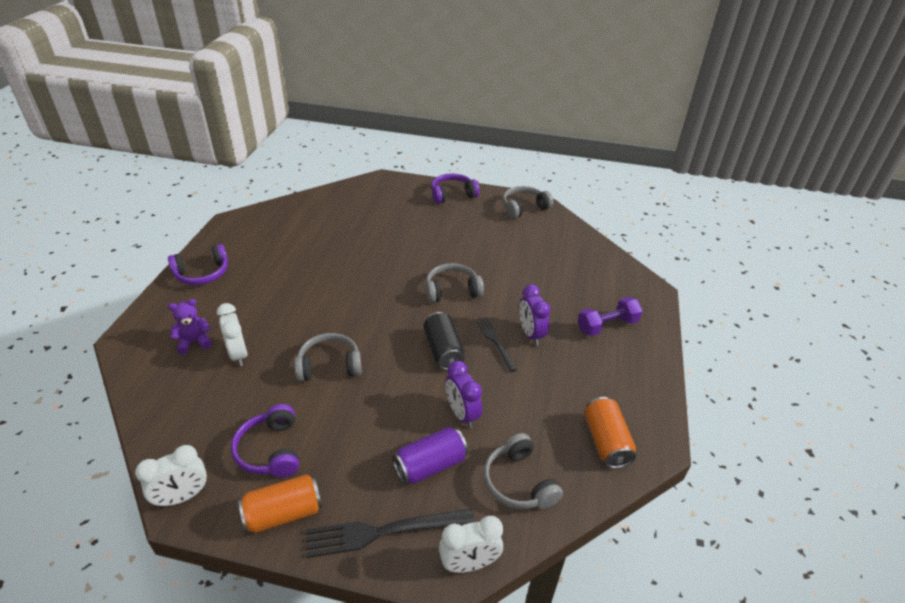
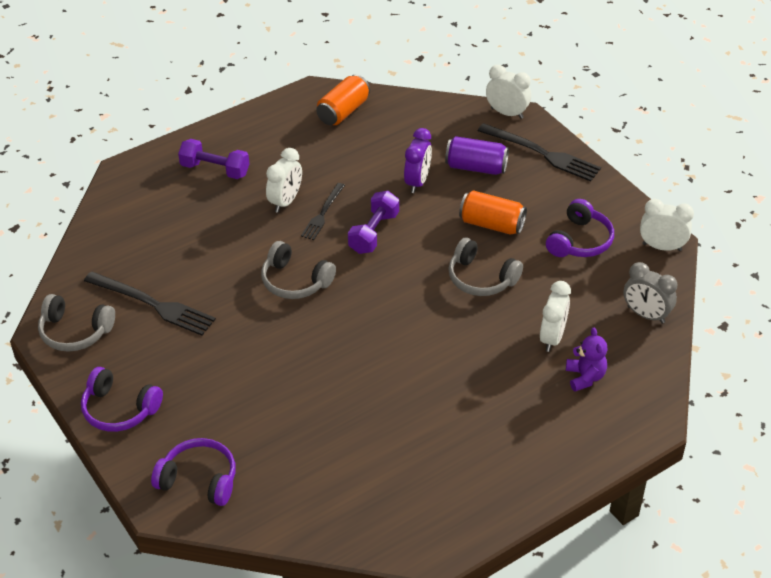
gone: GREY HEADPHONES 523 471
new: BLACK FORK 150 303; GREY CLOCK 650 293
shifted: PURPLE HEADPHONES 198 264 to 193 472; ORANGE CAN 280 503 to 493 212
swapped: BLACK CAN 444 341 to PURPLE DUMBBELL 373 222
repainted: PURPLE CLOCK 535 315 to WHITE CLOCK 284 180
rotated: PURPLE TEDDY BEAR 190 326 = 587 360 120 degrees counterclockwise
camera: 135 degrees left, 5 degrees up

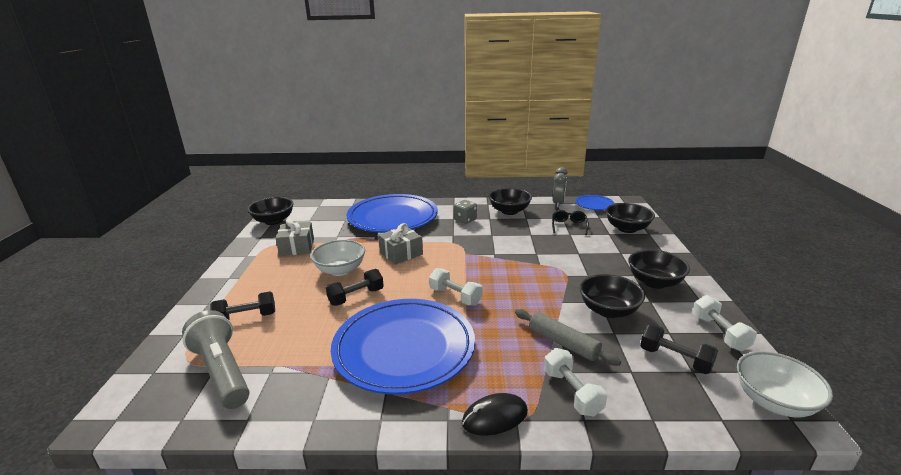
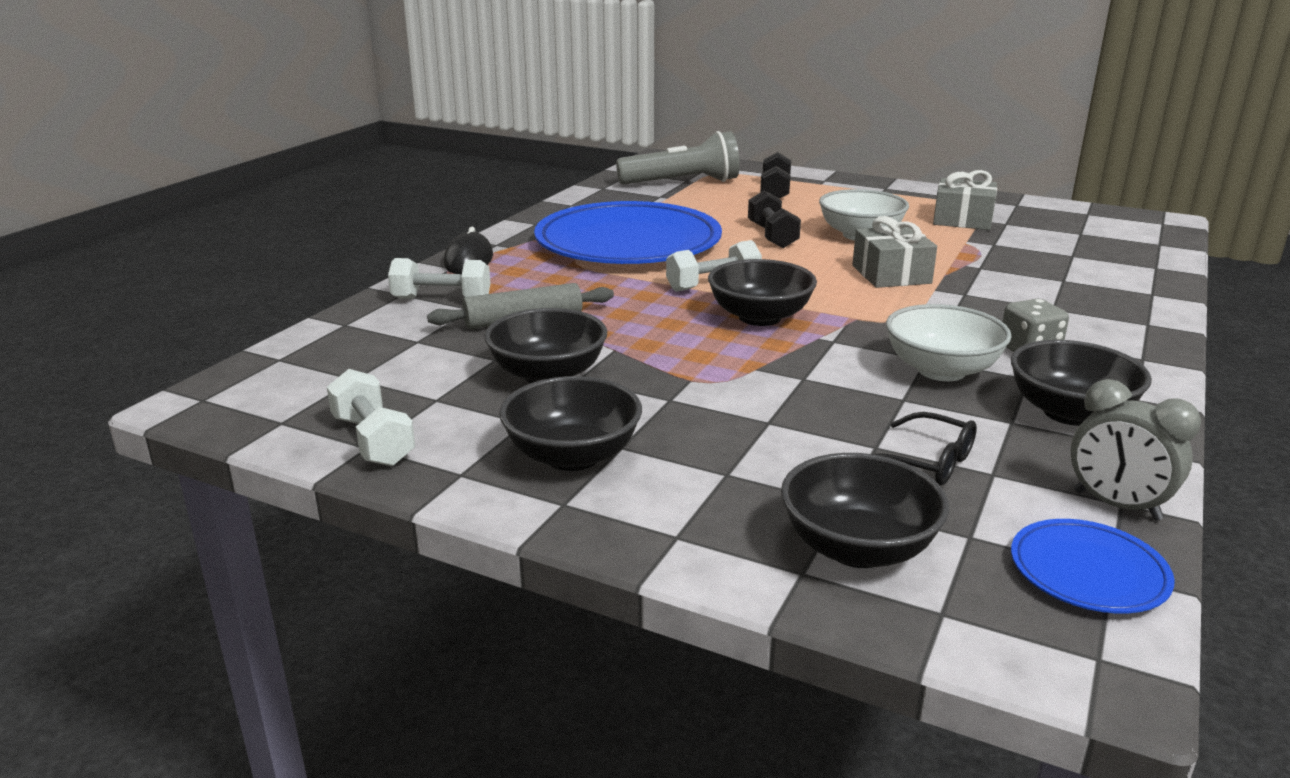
gone: BLUE PLATE 392 213; BLACK DUMBBELL 679 349
shifted: BLACK BOWL 271 211 to 762 292; WHITE BOWL 785 384 to 949 342
rotated: WHITE DUMBBELL 725 323 = 371 417 45 degrees clockwise
camera: 115 degrees right, 0 degrees up

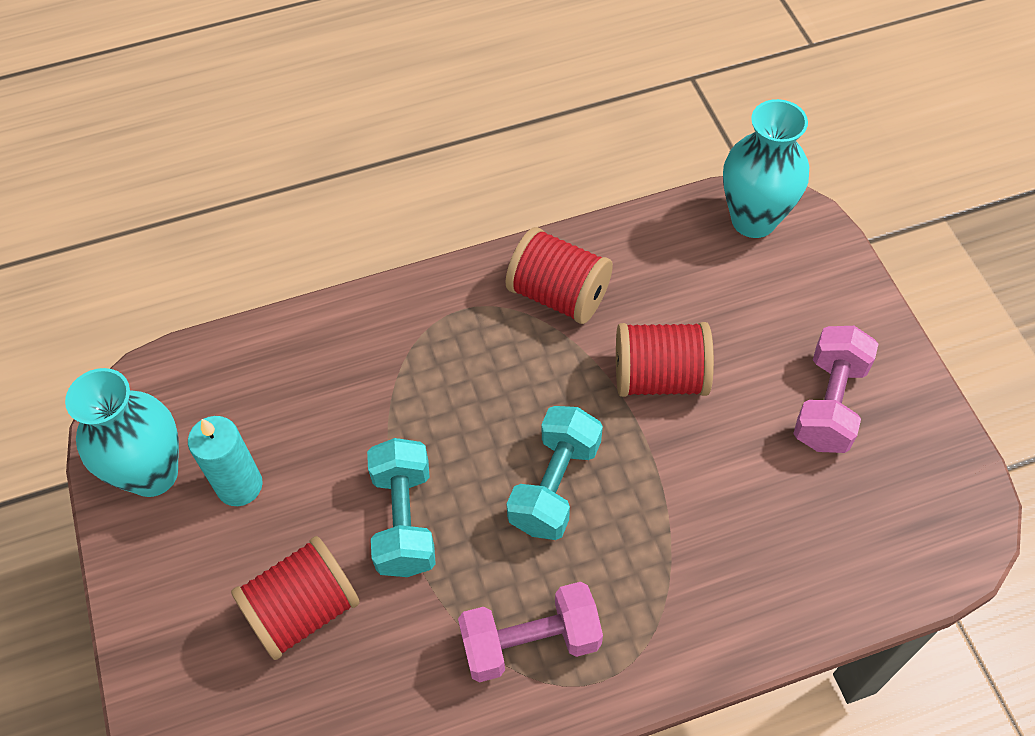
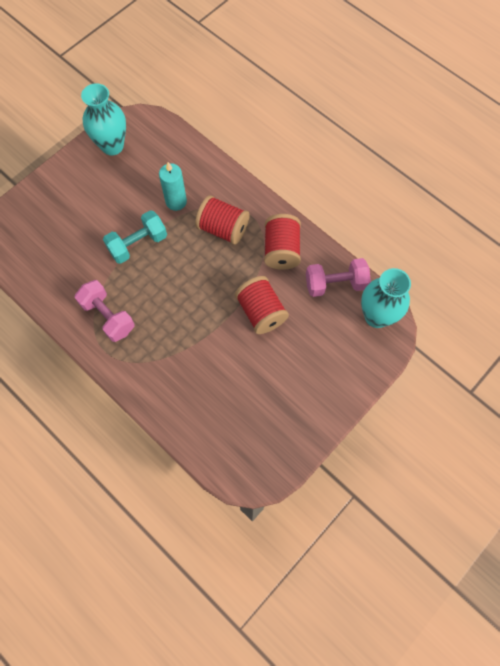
gone: TURQUOISE DUMBBELL 554 473
shifted: TURQUOISE CANDLE 225 461 to 173 186; RED SPOOL 295 598 to 222 220; PINK DUMBBELL 835 389 to 338 277
camera: 60 degrees right, 10 degrees up

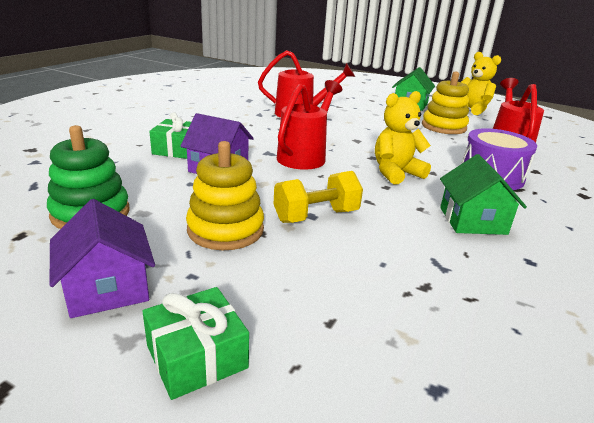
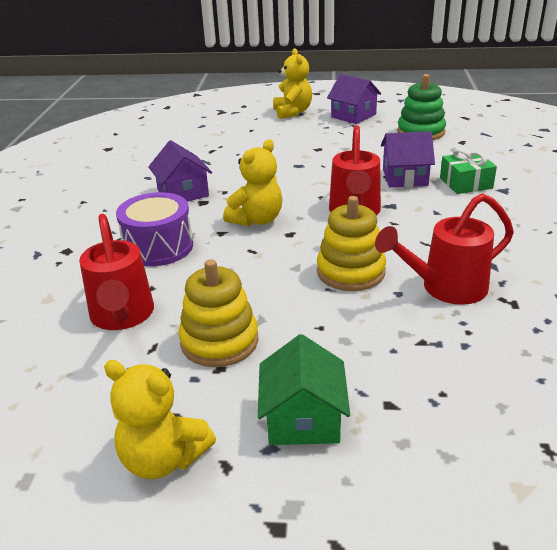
gone: YELLOW DUMBBELL 318 197
shifted: YELLOW STACKING TOY 225 195 to 351 243
swapped: GREEN GIFT 196 343 to YELLOW TEDDY BEAR 292 83
repainted: GREEN HOUSE 483 194 to PURPLE HOUSE 180 171
camera: 160 degrees right, 5 degrees up

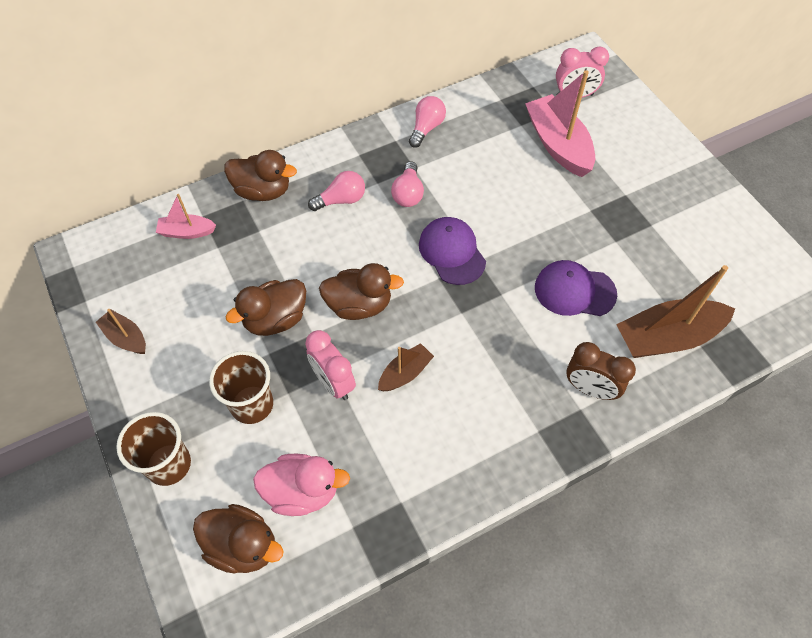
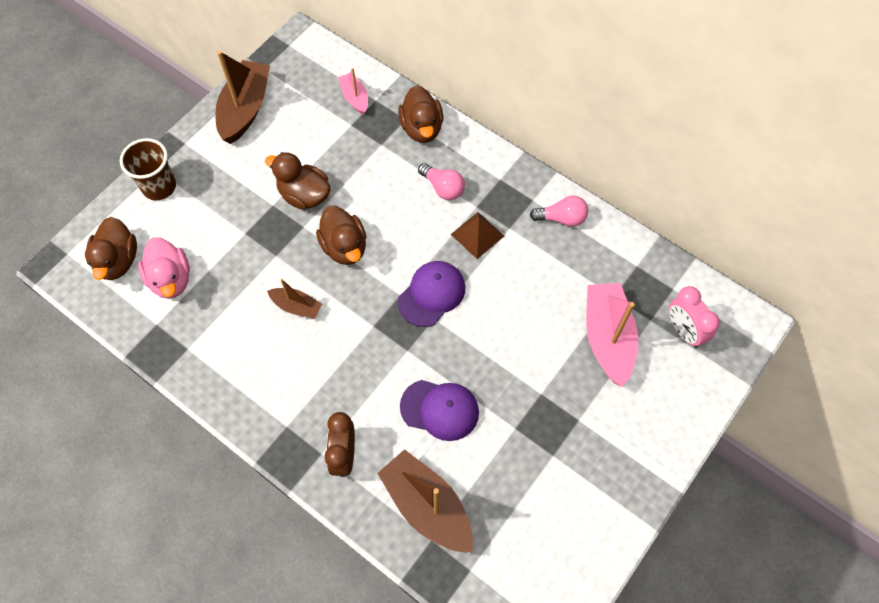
gone: BROWN CUP 241 387; PINK CLOCK 330 365
swapped: PINK LIGHT BULB 407 184 to BROWN PYRAMID 477 235
rotated: PINK BOAT 560 123 = 612 335 45 degrees counterclockwise; PURPLE CAP 576 288 = 439 410 120 degrees clockwise
scaled: BROWN BOAT 121 331 = 243 97 x1.89
camera: 65 degrees right, 5 degrees up

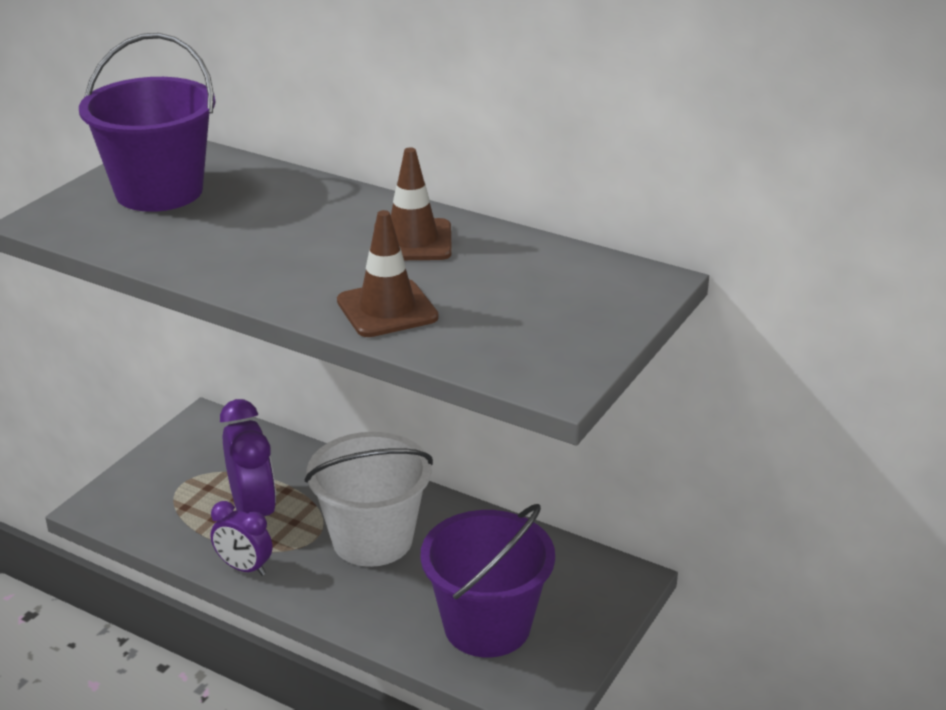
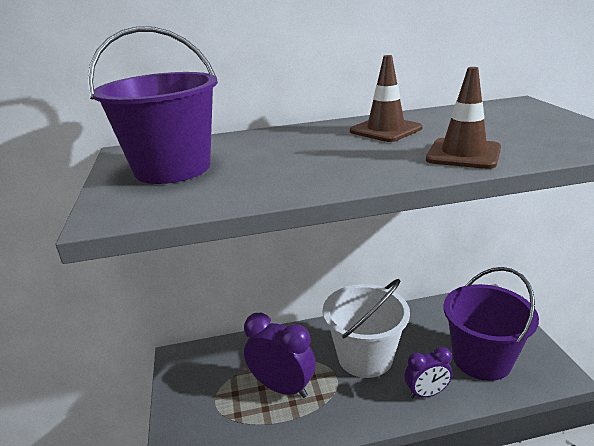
shifted: PURPLE CLOCK 242 538 to 428 372
camera: 40 degrees left, 5 degrees down

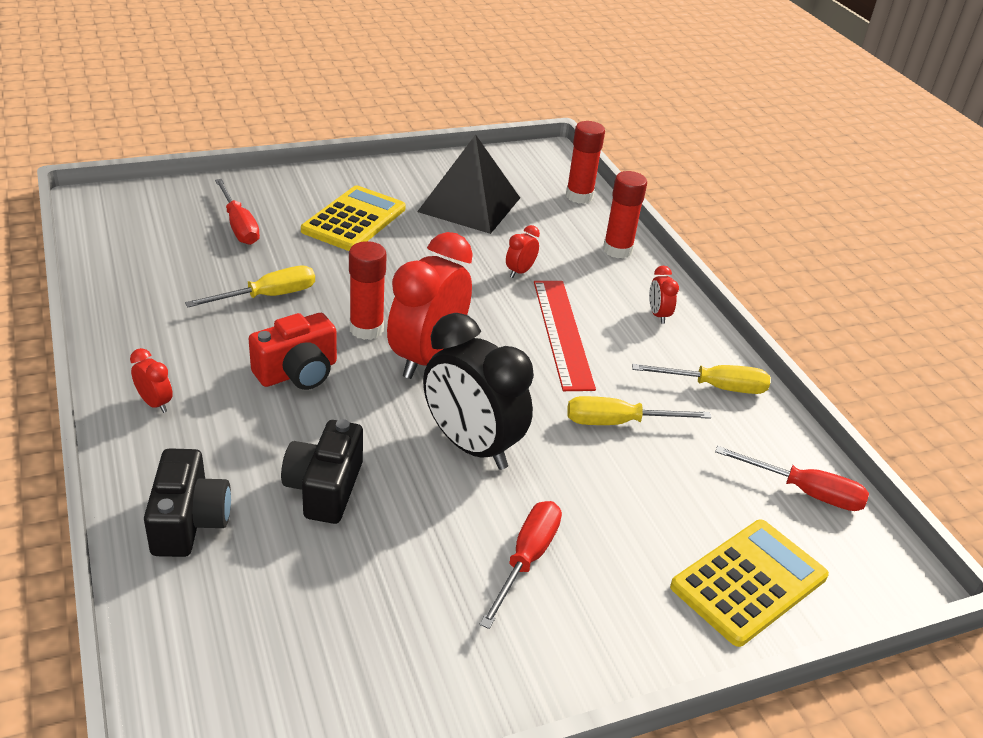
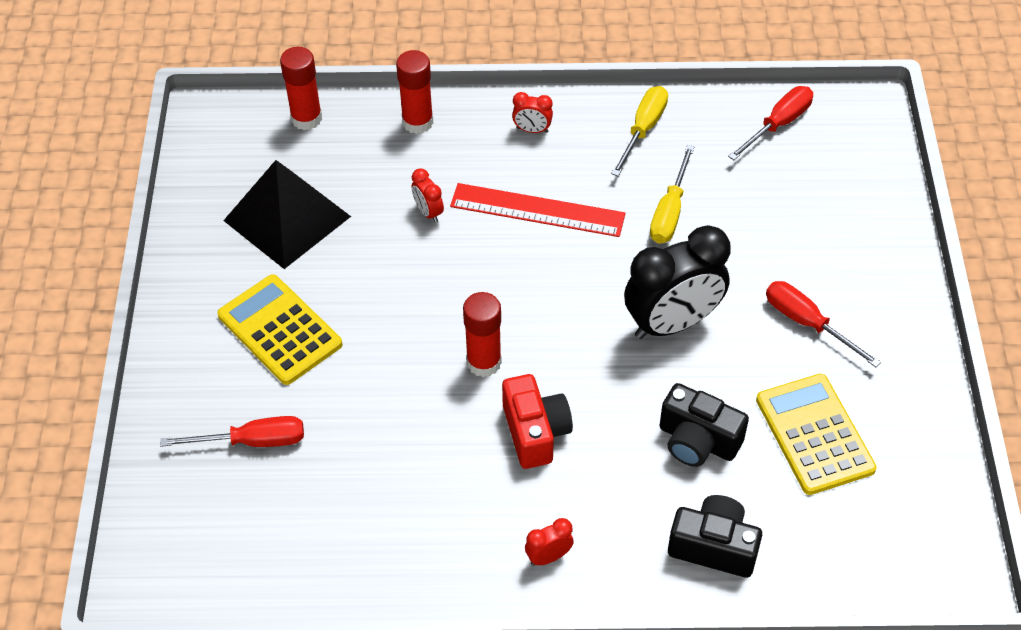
gone: YELLOW SCREWDRIVER 250 286; RED CLOCK 430 305
shifted: YELLOW CALCULATOR 749 583 to 816 434
camera: 65 degrees left, 15 degrees up

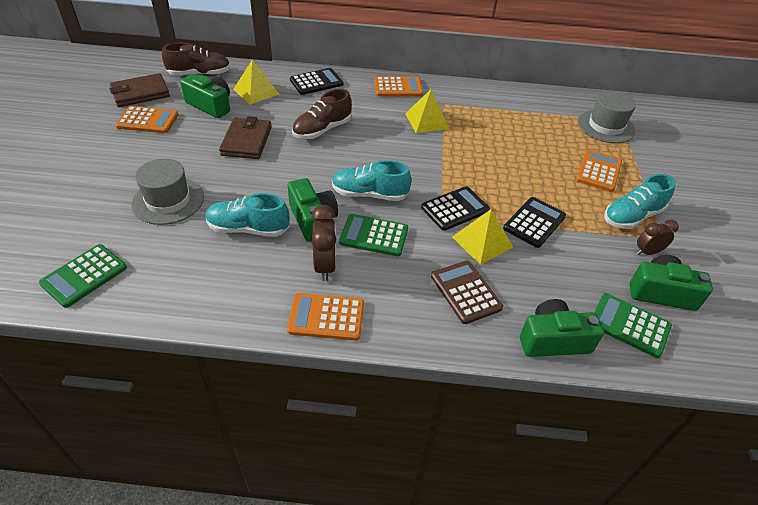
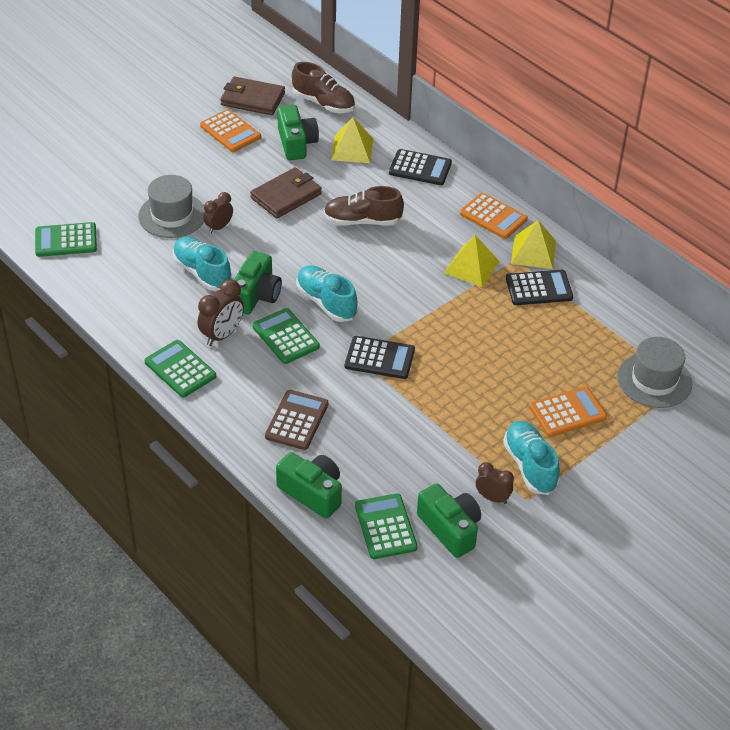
new: BROWN CLOCK 218 212
shifted: YELLOW PYRAMID 482 237 to 533 244; BLACK CALCULATOR 534 222 to 539 287
repainted: ORANGE CALCULATOR 325 317 to GREEN CALCULATOR 180 368
rotated: TURQUOISE SHOE 640 201 = 531 458 60 degrees clockwise
camera: 45 degrees right, 0 degrees up

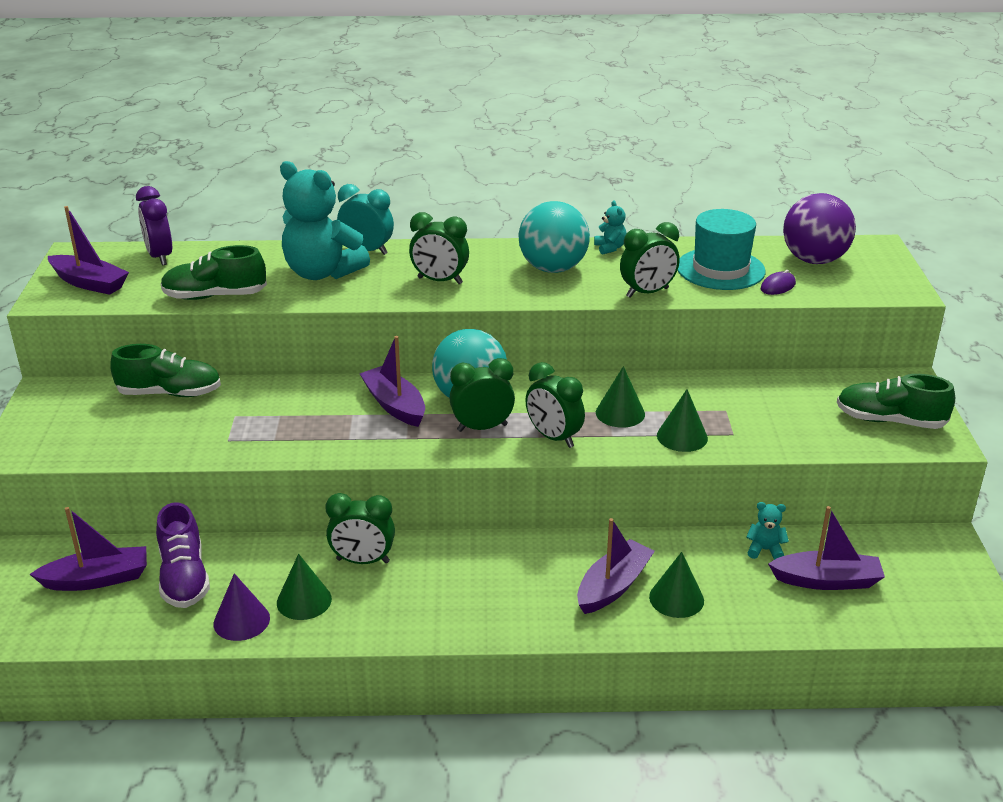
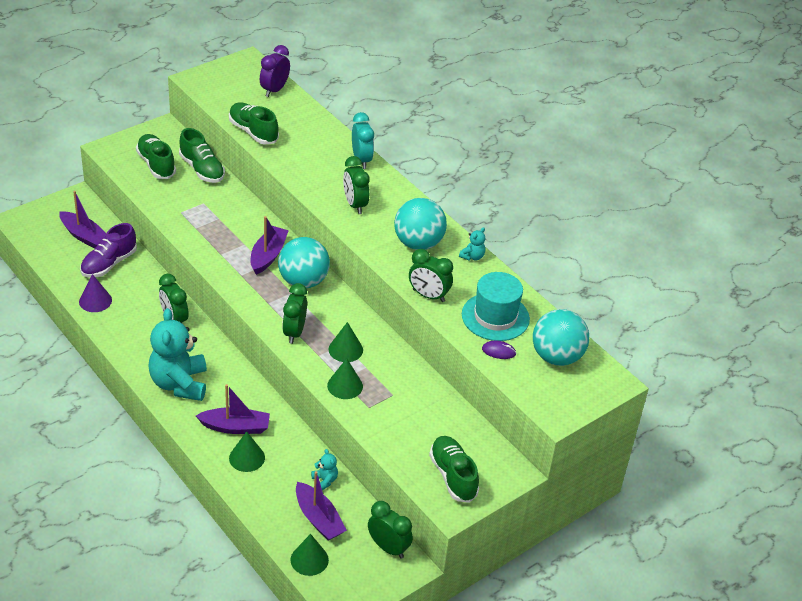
gone: PURPLE BOAT 88 250
new: GREEN SHOE 156 156
shifted: GREEN CONE 304 587 to 310 555; TURQUOISE TEDDY BEAR 325 220 to 178 354; GREEN CLOCK 482 395 to 390 530
repainted: PURPLE BALL 819 228 to TURQUOISE BALL 561 337
camera: 50 degrees right, 10 degrees up

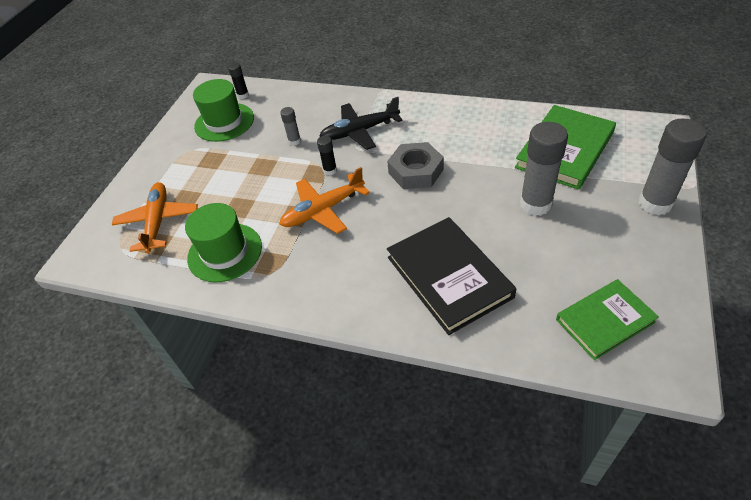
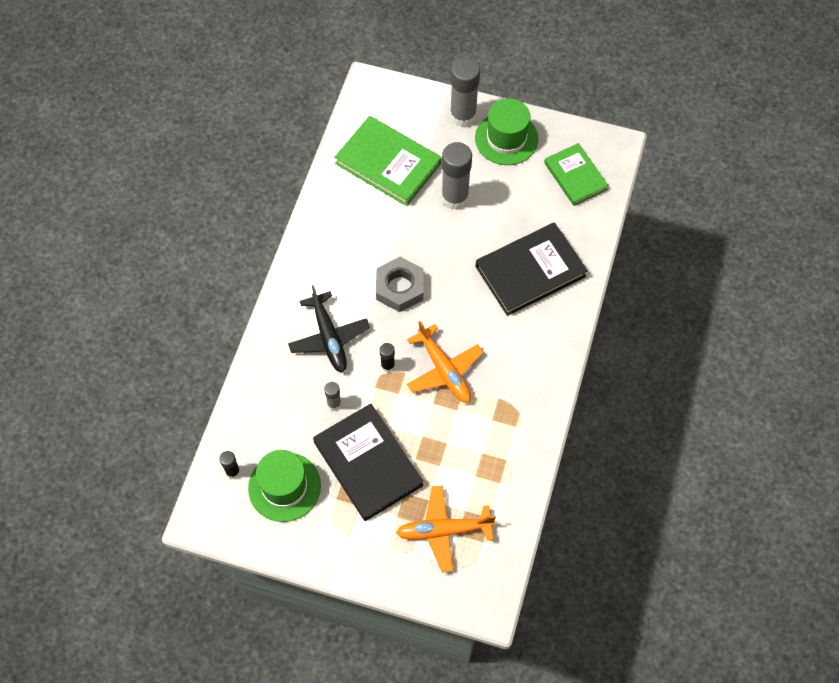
new: BLACK BOOK 368 462
shifted: GREEN HAT 223 243 to 506 131
camera: 95 degrees left, 15 degrees up

